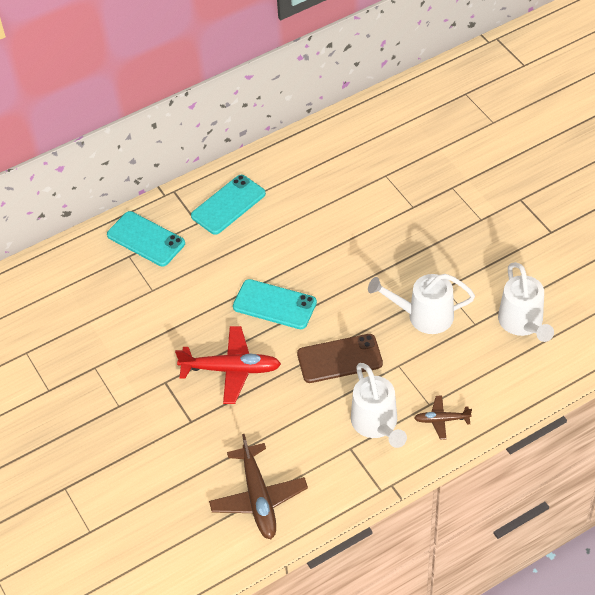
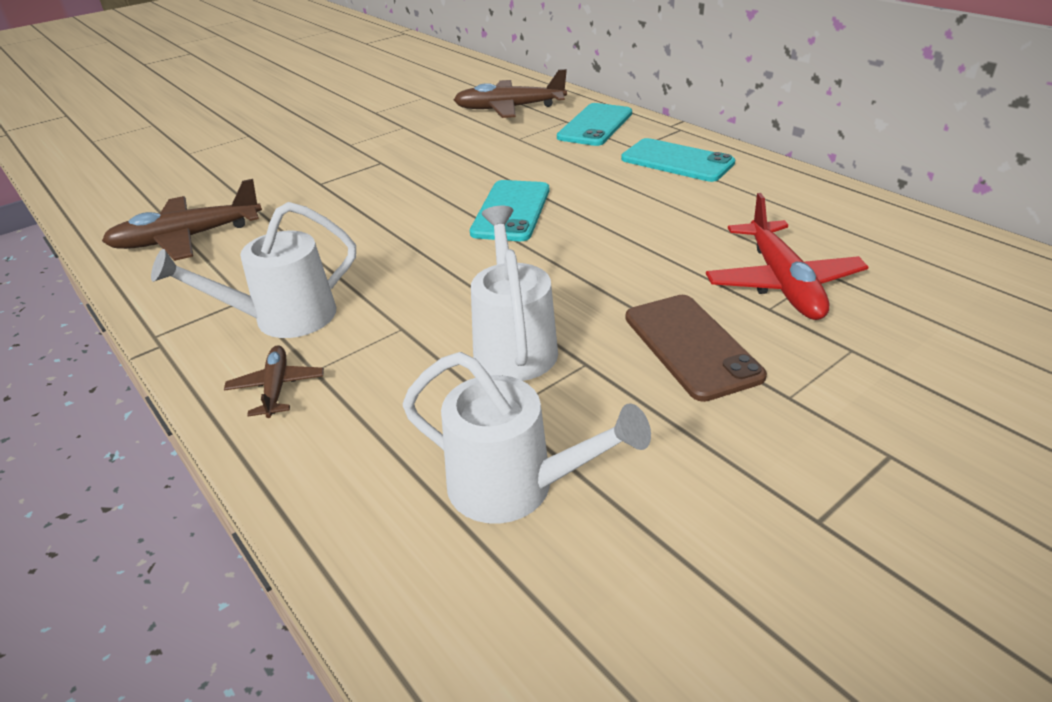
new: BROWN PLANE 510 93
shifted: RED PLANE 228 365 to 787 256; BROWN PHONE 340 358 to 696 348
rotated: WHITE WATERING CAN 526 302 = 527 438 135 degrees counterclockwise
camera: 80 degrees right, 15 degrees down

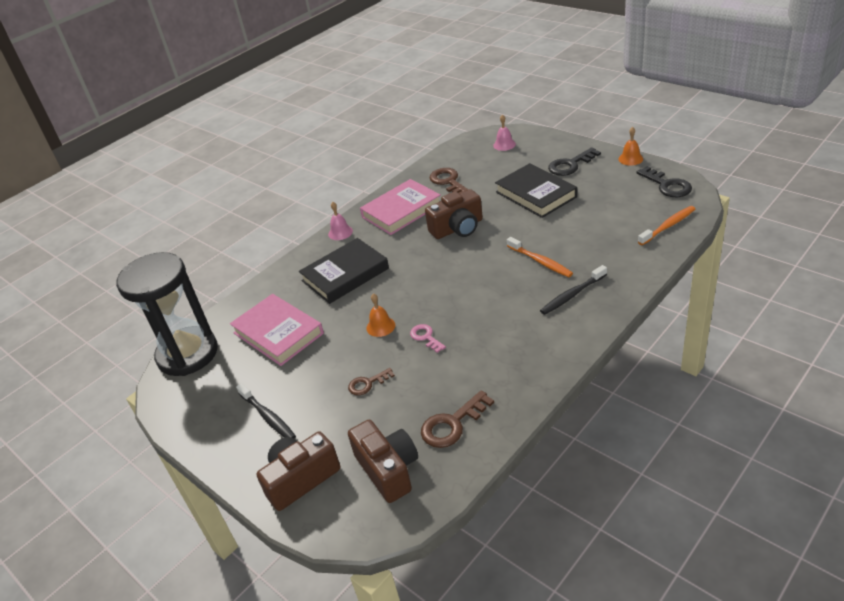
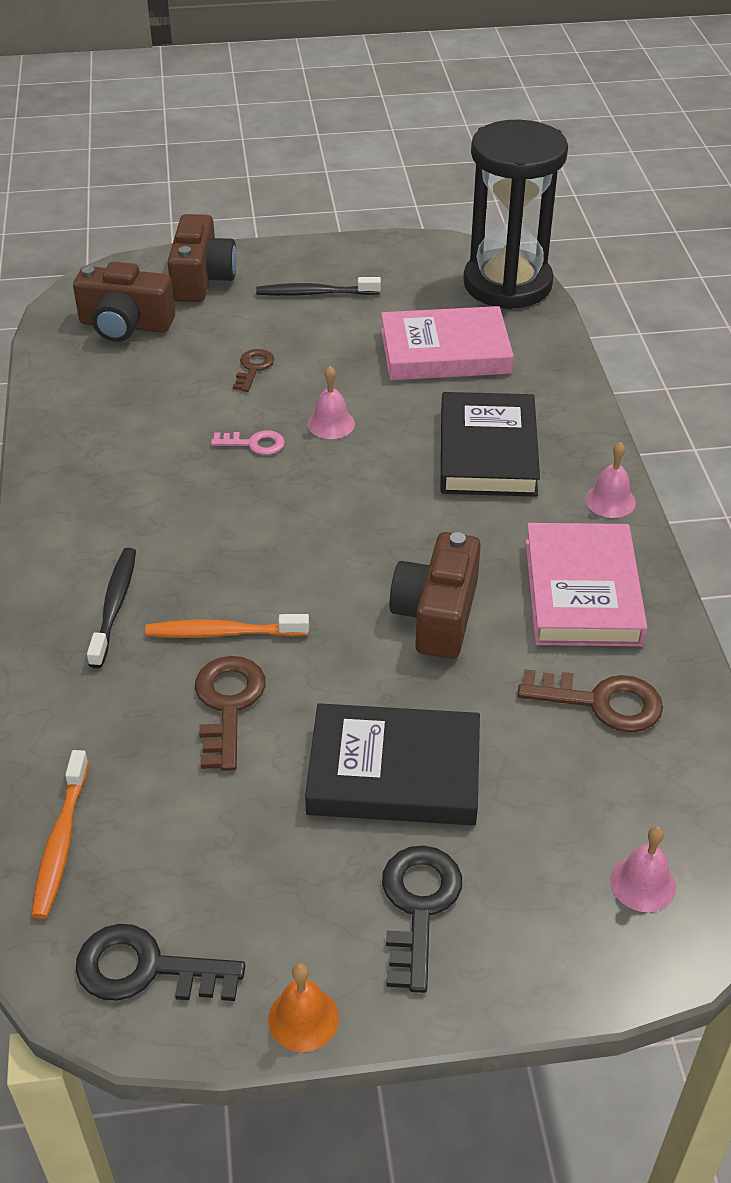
shifted: BROWN KEY 457 419 to 230 713
repainted: ORANGE BELL 380 315 to PINK BELL 331 402
camera: 125 degrees right, 5 degrees up

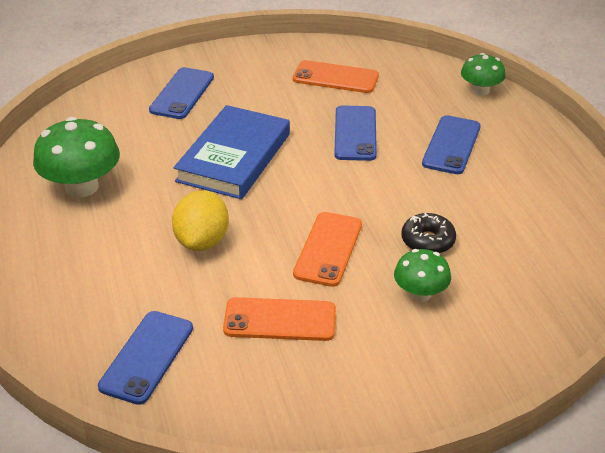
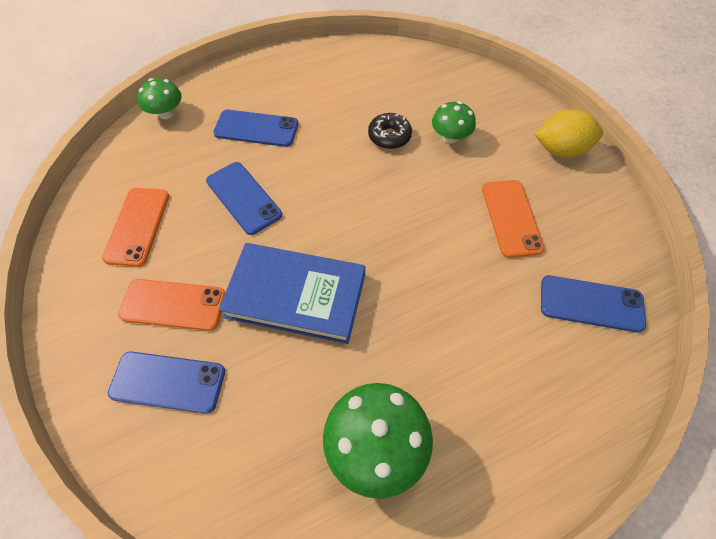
shifted: YELLOW LEMON 200 220 to 568 133; ORANGE PHONE 327 249 to 171 305
rotated: BLUE PHONE 355 133 = 244 198 60 degrees clockwise
camera: 100 degrees left, 20 degrees up

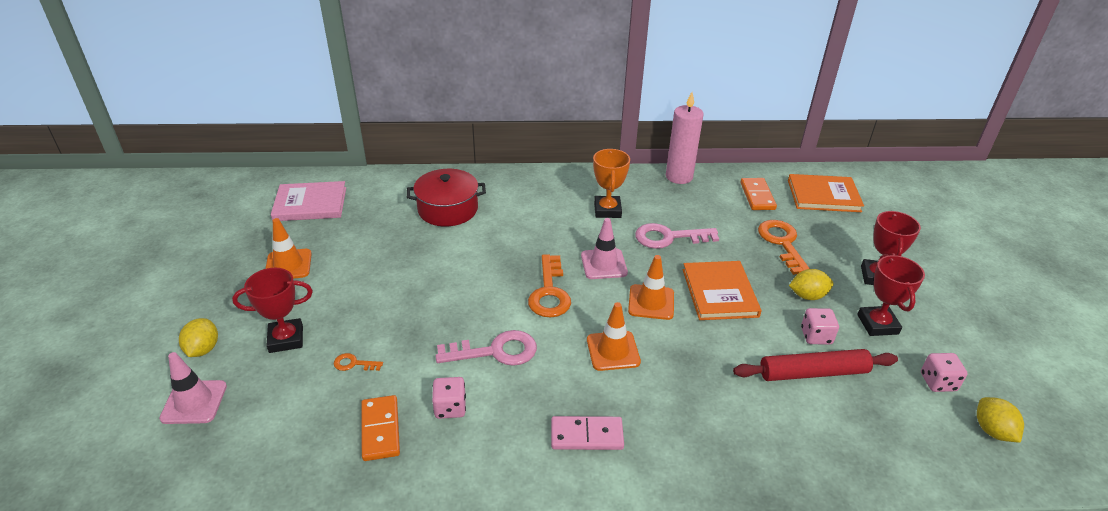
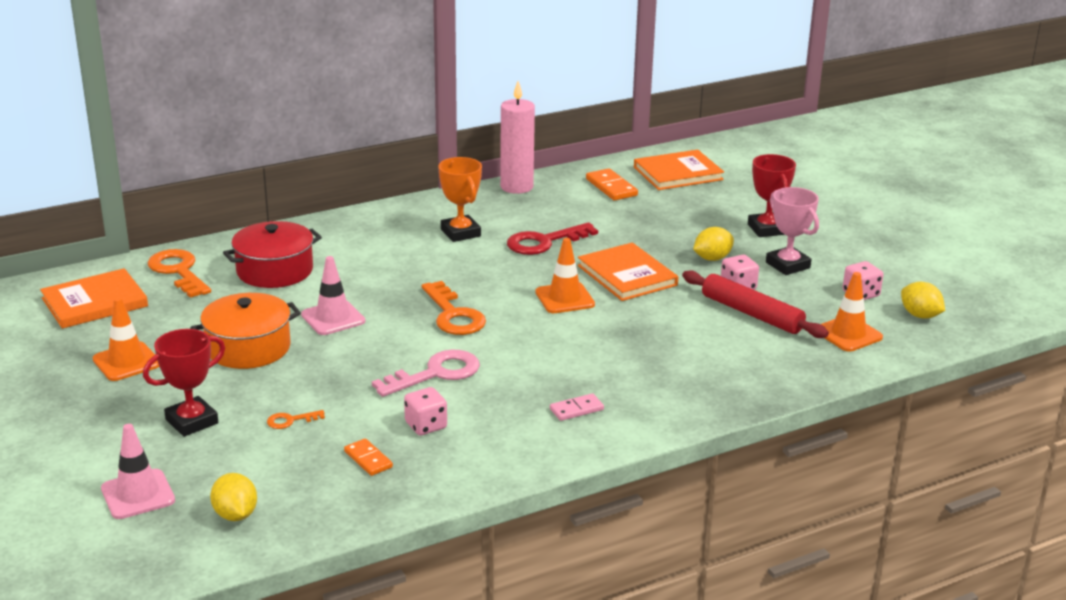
new: ORANGE POT 245 331
shifted: YELLOW LEMON 198 337 to 233 497; PINK TRAFFIC CONE 604 248 to 333 295; ORANGE TRAFFIC CONE 614 336 to 852 312; ORANGE KEY 784 247 to 179 273
repainted: PINK BOOK 308 201 to ORANGE BOOK 94 298; PINK KEY 677 236 to RED KEY 552 238; RED TROPHY 891 295 to PINK TROPHY 792 231
rotated: RED ROLLING PIN 815 365 = 755 304 75 degrees clockwise
scaled: ORANGE DOMINO 380 428 = 368 457 x0.66; PINK DOMINO 587 433 = 577 407 x0.66
camera: 25 degrees left, 10 degrees down

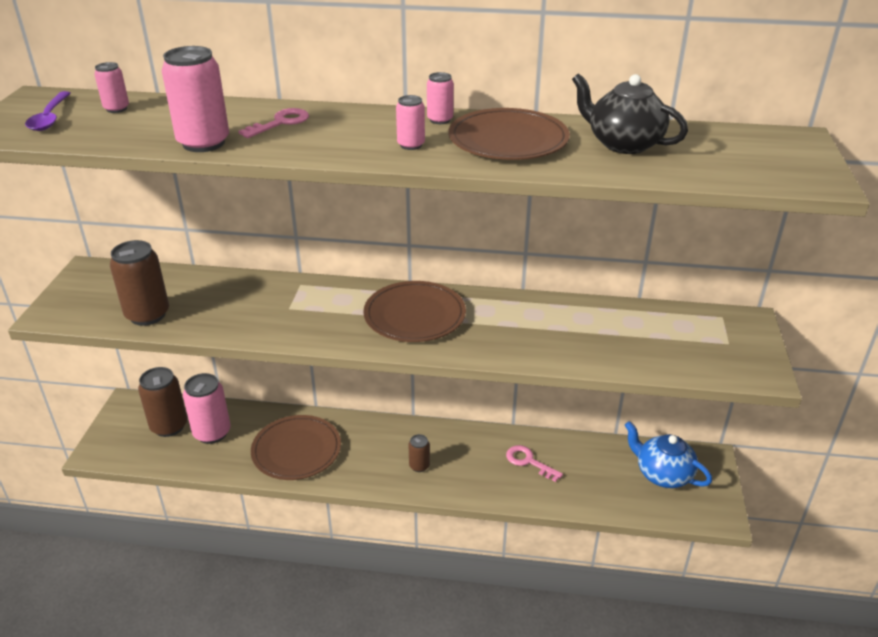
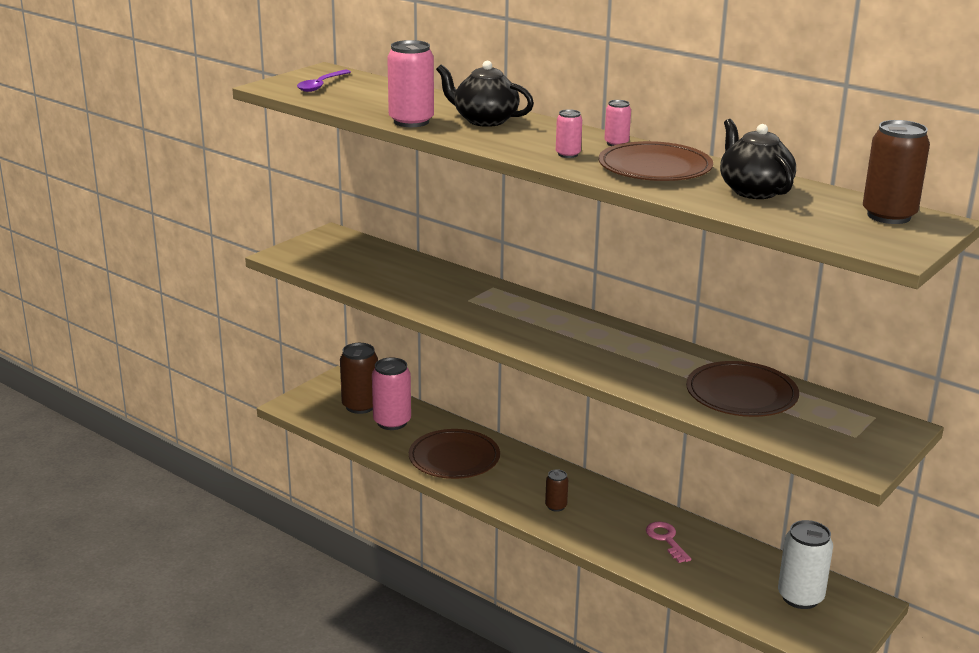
gone: PINK CAN 111 87
shifted: BROWN CAN 139 283 to 896 172; BROWN PLATE 414 311 to 742 389
swapped: PINK KEY 274 123 to BLACK TEAPOT 485 94; BLUE TEAPOT 668 454 to WHITE CAN 805 564
camera: 30 degrees right, 10 degrees down

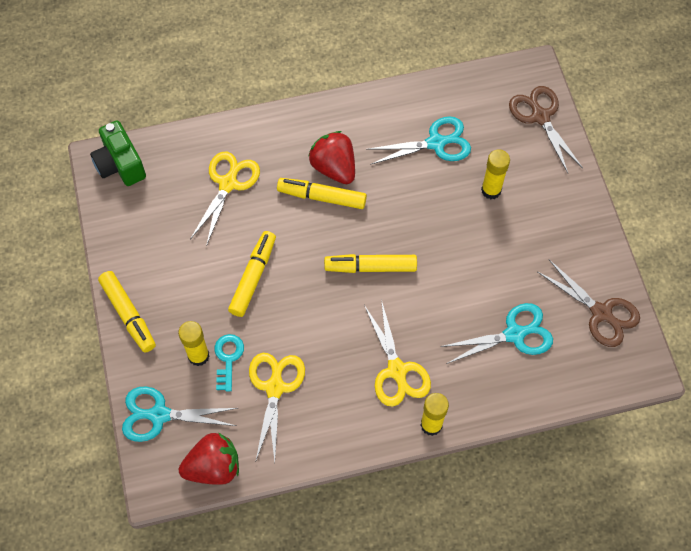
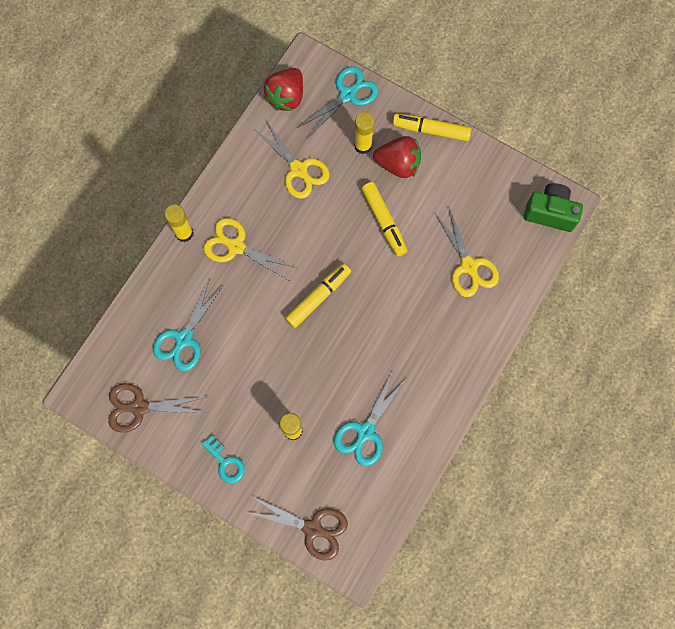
gone: YELLOW MARKER 322 193
shifted: TURQUOISE KEY 229 362 to 223 459; RED STRAWBERRY 331 157 to 397 157
camera: 135 degrees right, 10 degrees up

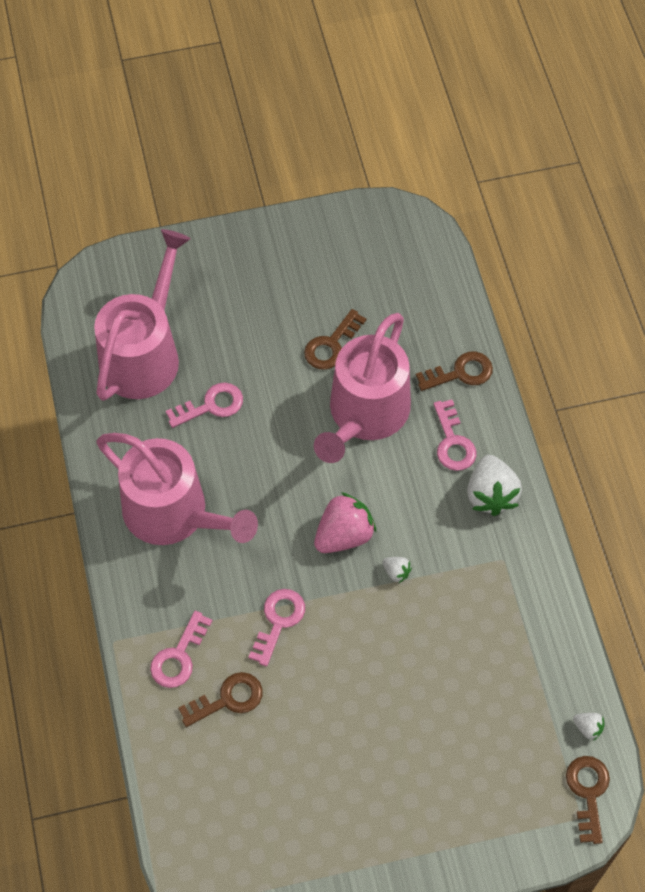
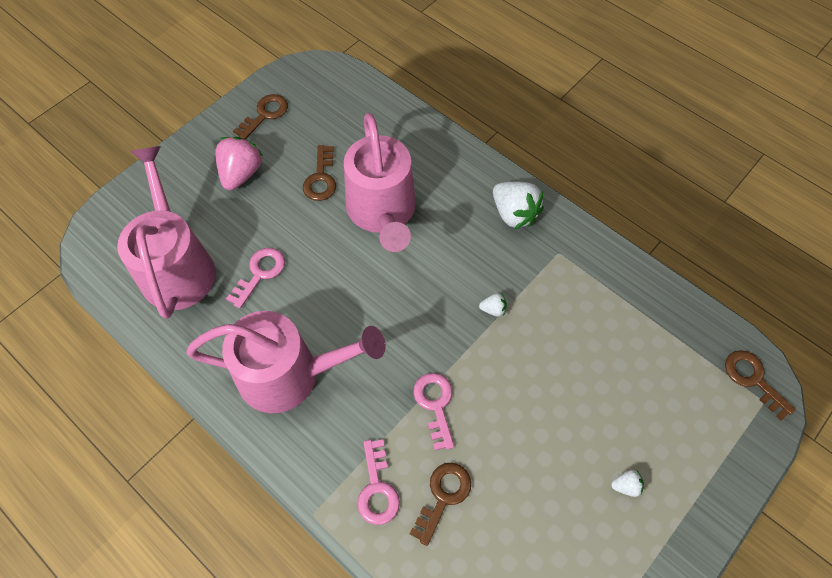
gone: PINK KEY 455 435
shifted: PINK STRAWBERRY 345 522 to 239 163; BROWN KEY 454 371 to 260 116; WHITE STRAWBERRY 589 726 to 627 483
camera: 35 degrees left, 0 degrees up

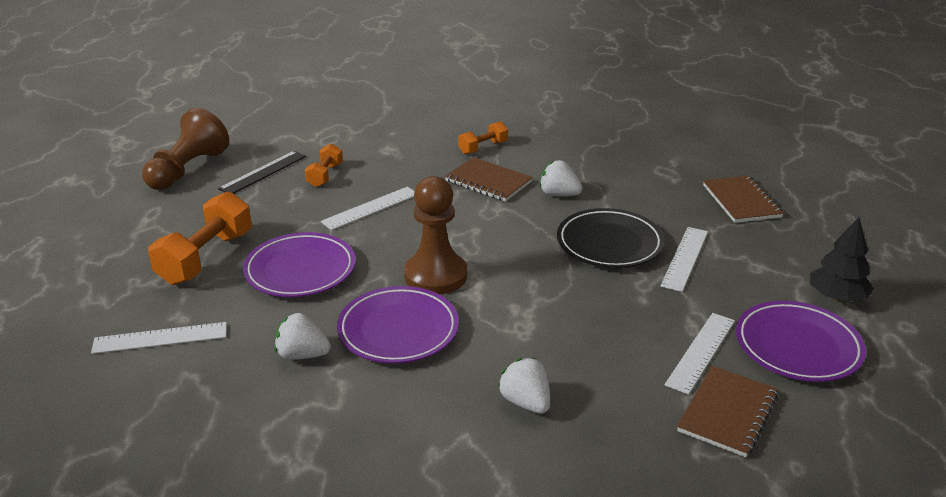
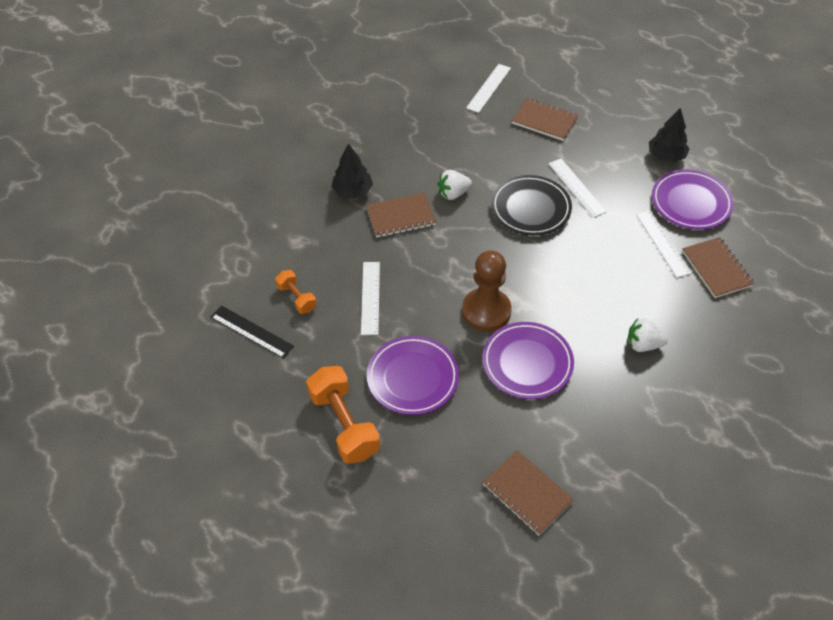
gone: BROWN PAWN 185 149; WHITE STRAWBERRY 303 336
new: BROWN NOTEBOOK 528 492
shifted: WHITE RULER 159 338 to 488 88
swapped: ORANGE DUMBBELL 483 137 to BLACK TREE 352 171
rotated: BLACK RULER 262 172 = 252 332 45 degrees counterclockwise
camera: 50 degrees left, 20 degrees up

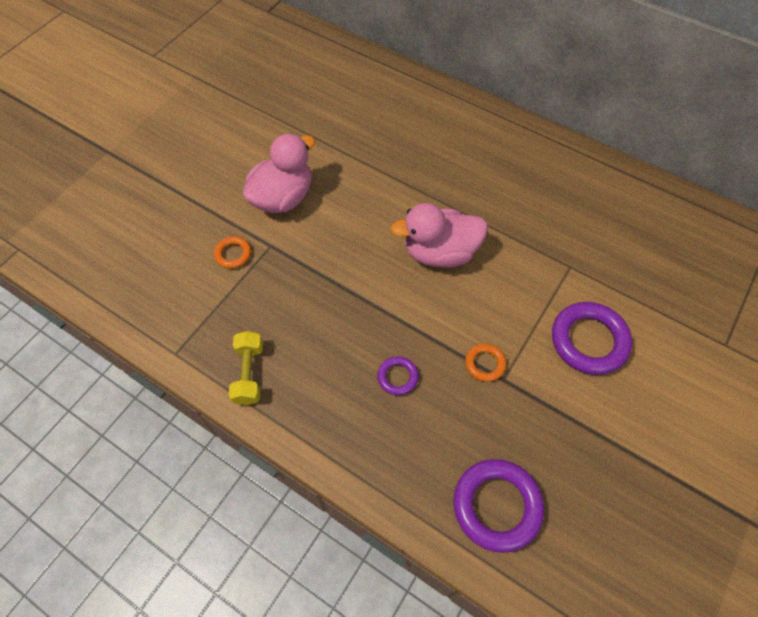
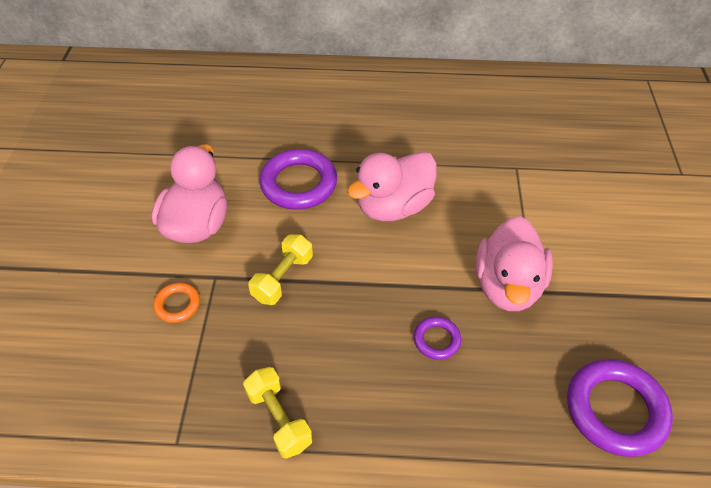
new: YELLOW DUMBBELL 280 269
shifted: PURPLE RING 592 338 to 298 179
swapped: ORANGE RING 485 362 to PINK DUCK 514 263
camera: 30 degrees left, 10 degrees down

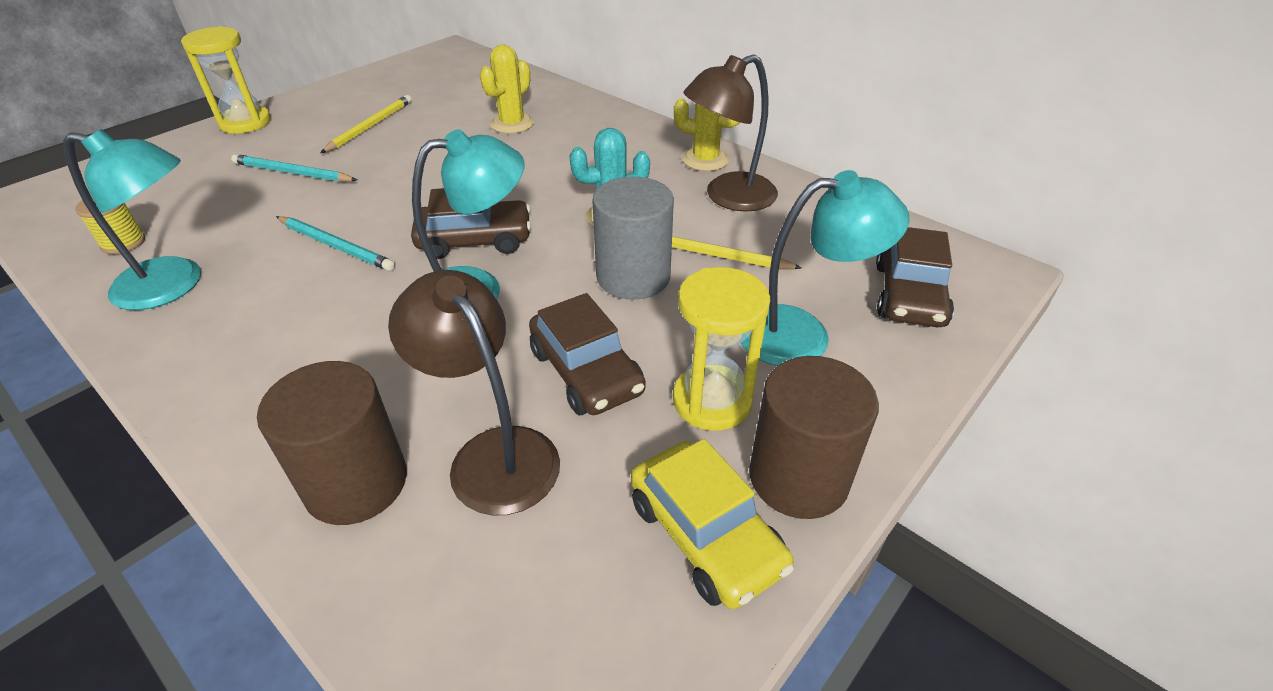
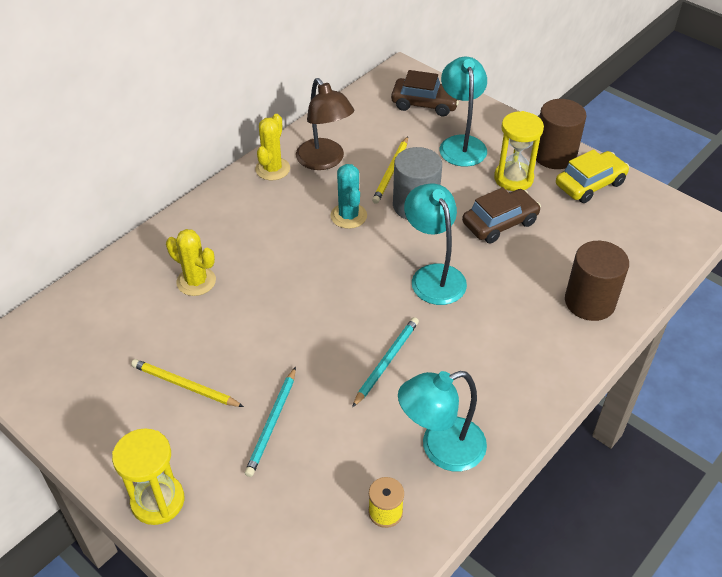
gone: BROWN LAMP 474 393; BROWN CAR 471 223
rotated: TURQUOISE LAMP 132 219 = 442 421 120 degrees counterclockwise
camera: 90 degrees left, 5 degrees up

